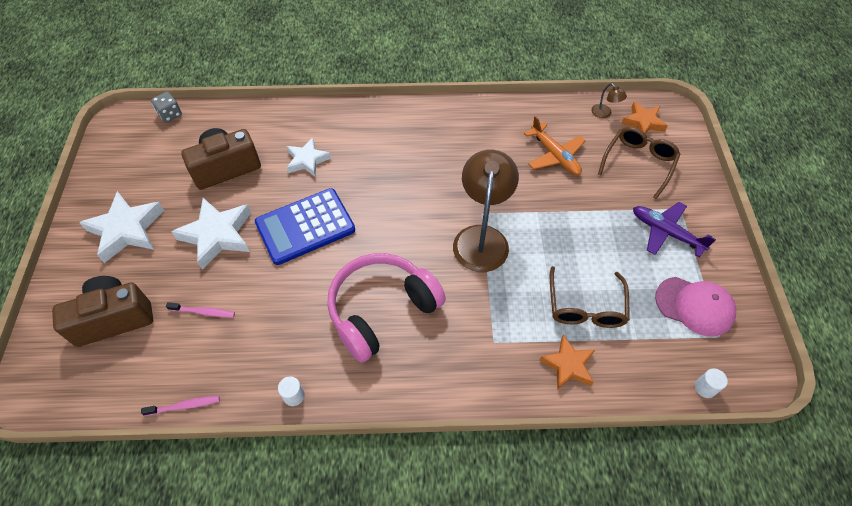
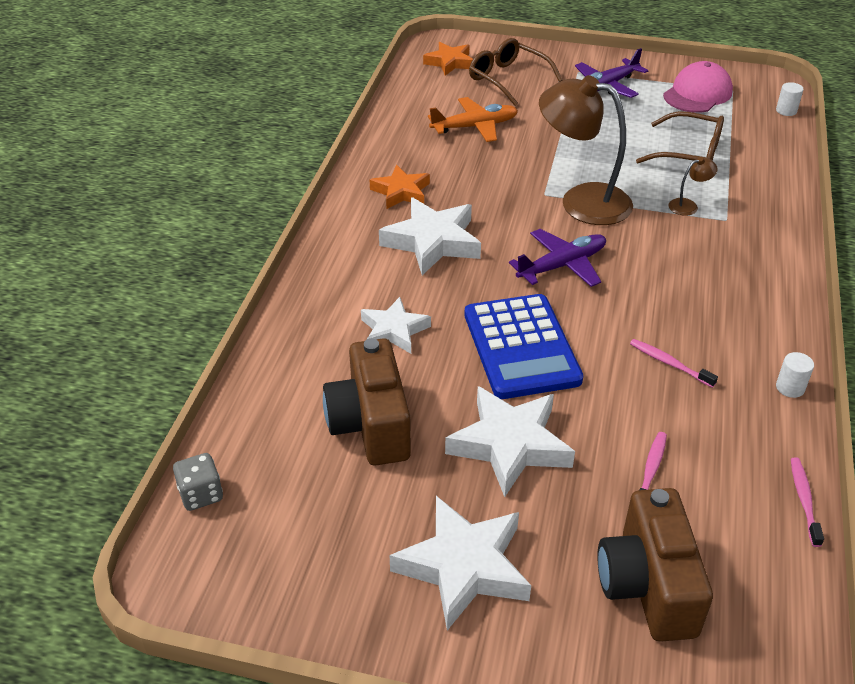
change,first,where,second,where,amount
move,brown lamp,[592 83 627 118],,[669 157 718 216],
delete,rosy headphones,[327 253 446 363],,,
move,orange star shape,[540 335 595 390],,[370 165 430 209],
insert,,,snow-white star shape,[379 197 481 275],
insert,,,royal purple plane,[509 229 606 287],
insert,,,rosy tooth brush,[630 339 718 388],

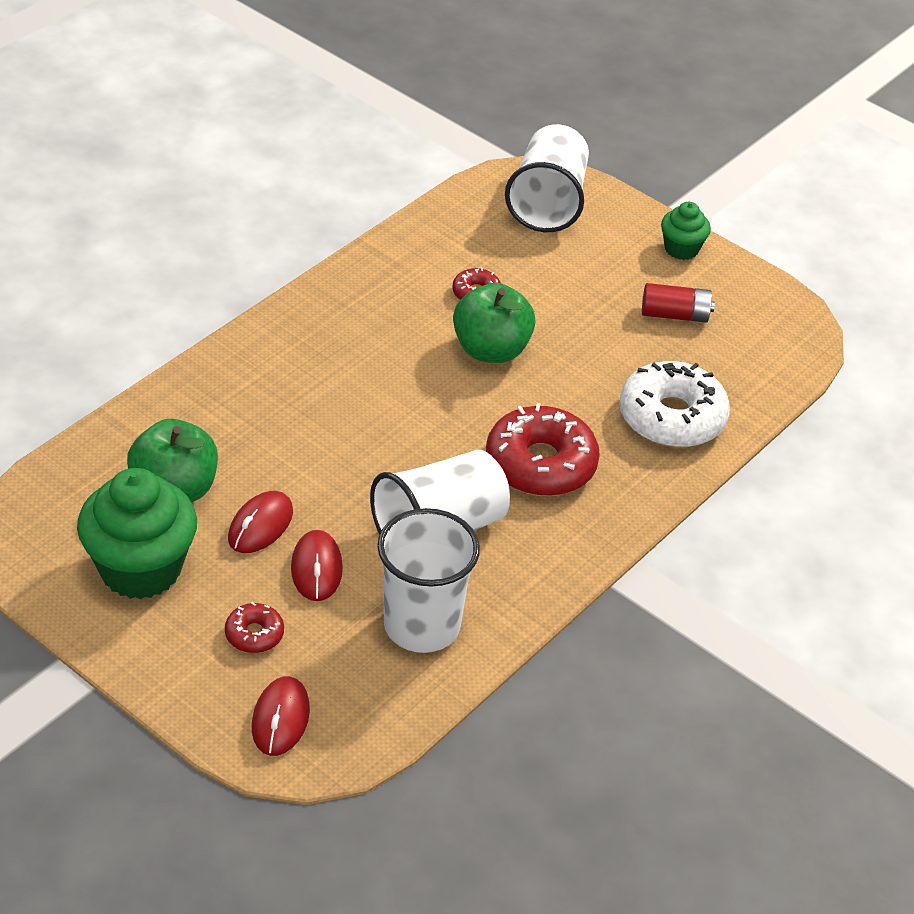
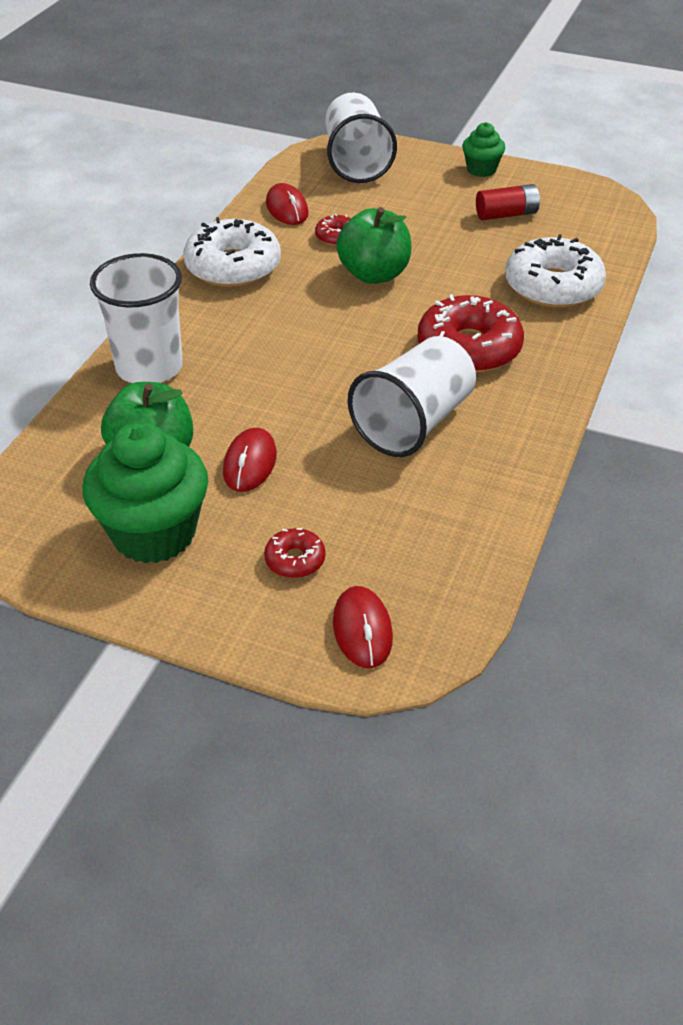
change,first,where,second,where,amount
move,snow-white beaker,[377 508 480 653],,[90 253 183 383],
move,scarlet computer mouse,[291 530 343 601],,[266 183 309 225],
insert,,,snow-white doughnut,[184 217 281 287],

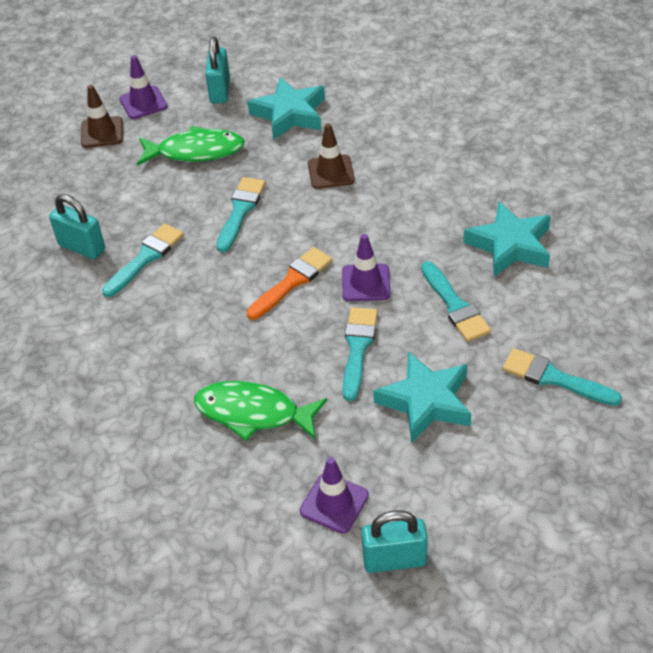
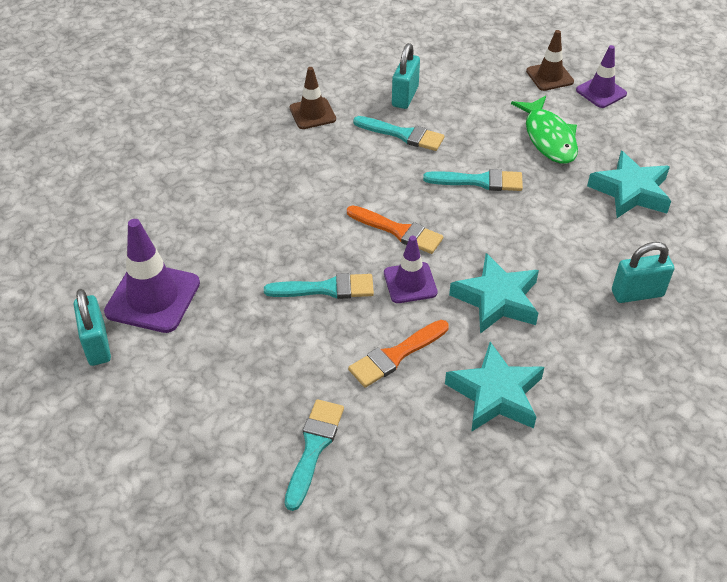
change,first,where,second,where,amount
move,aqua small lock,[205 37 230 104],,[612 242 674 303],
move,brown traffic cone,[308 123 355 189],,[289 67 336 129],
recolor,aqua paintbrush,[421 261 491 342],orange paintbrush,[348 320 449 387],
move,aqua star shape,[373 351 471 443],,[449 253 539 334],
delete,leaf-green toy fish,[194 381 327 441],,,
resize,royal purple traffic cone,[300 457 369 534],,[104 219 200 333],x1.61

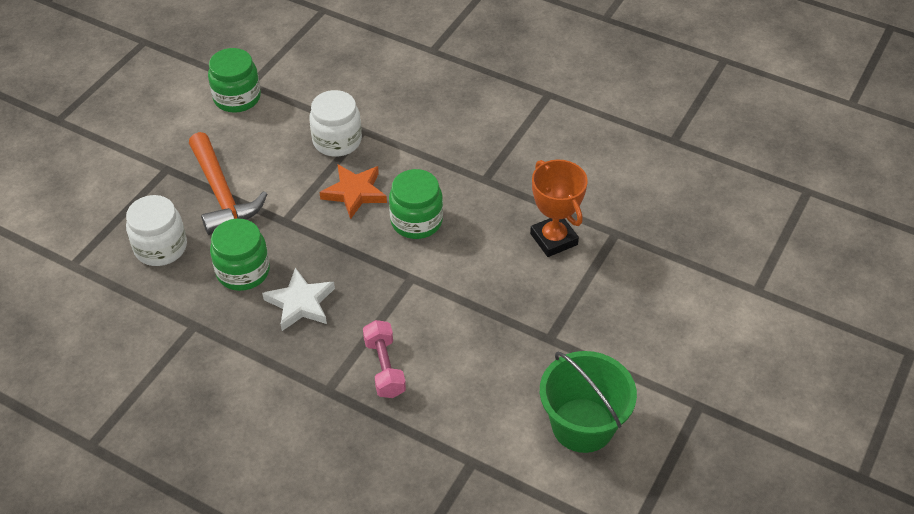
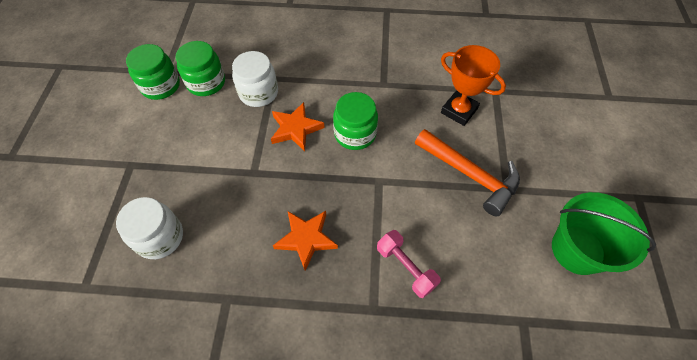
change,first,where,second,where,amount
move,orange claw hammer,[189 132 267 235],,[415 129 520 216],
move,leaf-green preserve jar,[210 219 270 291],,[176 41 225 96],
recolor,snow-white star shape,[262 268 335 331],orange star shape,[273 211 338 271],

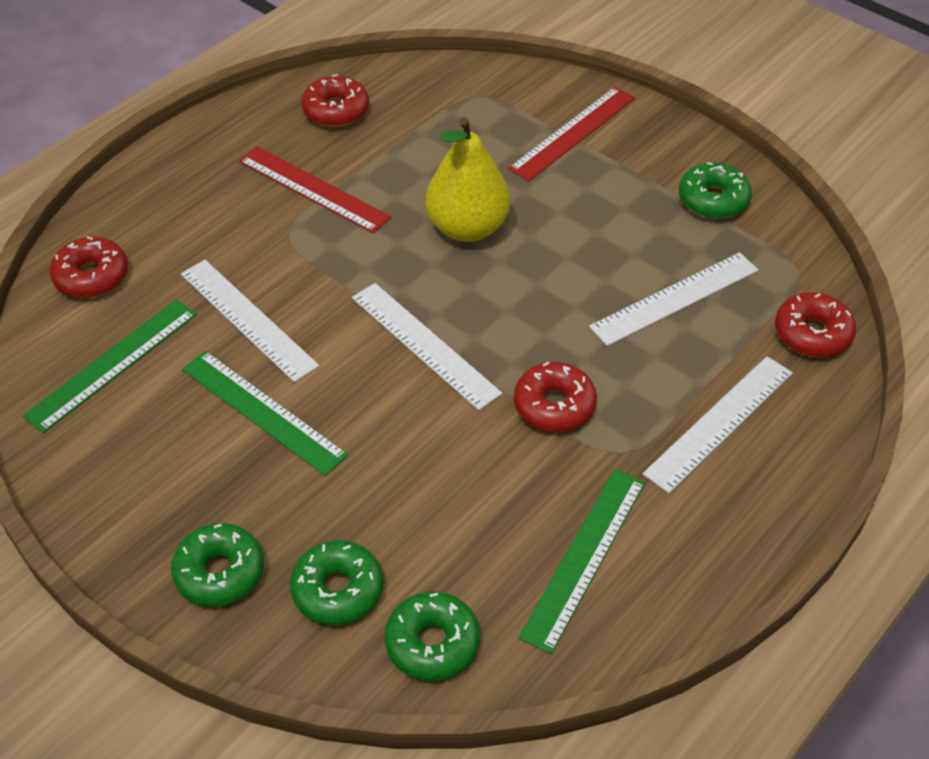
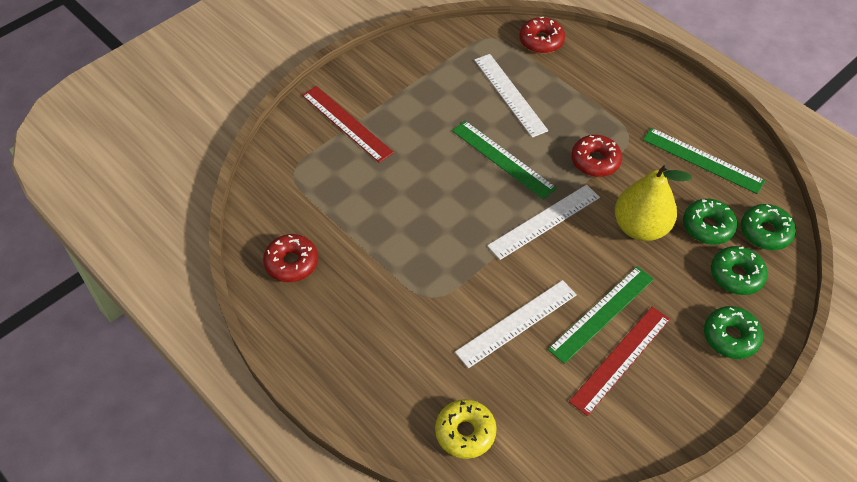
change,first,where,second,where,amount
move,bright yellow pear fruit,[425 117 510 242],,[615 163 692 241],
move,scarlet ruler,[239 147 391 233],,[569 307 670 416],
move,leaf-green doughnut,[679 162 752 219],,[683 199 737 245],
recolor,scarlet doughnut,[50 237 128 298],bright yellow doughnut,[435 399 497 459],
move,leaf-green ruler,[23 300 197 433],,[452 121 557 200],
delete,snow-white ruler,[643 356 793 493],,,

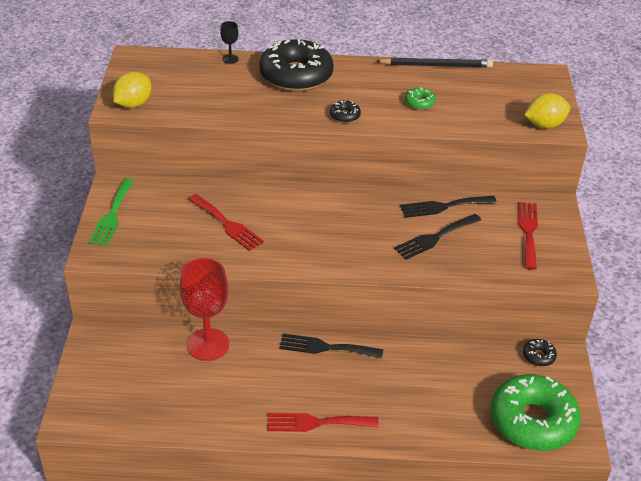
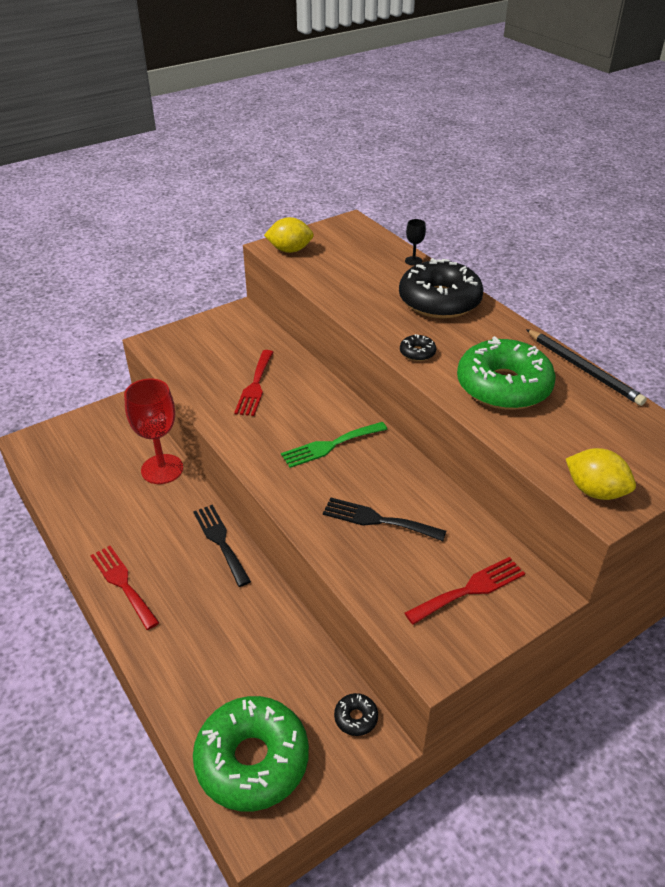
change,first,where,second,where,amount
resize,leaf-green doughnut,[405 87 436 110],,[457 336 556 410],x2.49
move,leaf-green table fork,[89 178 134 246],,[281 422 388 468],
delete,ebony table fork,[400 196 497 218],,,

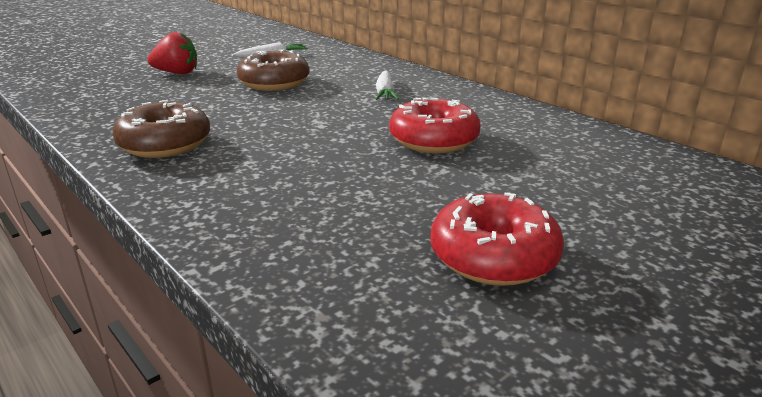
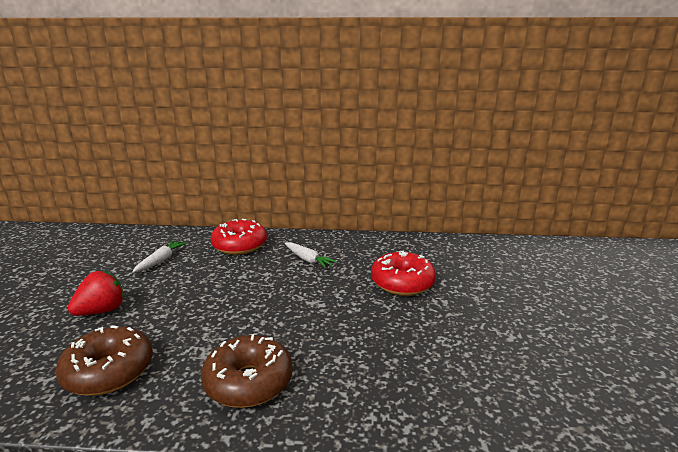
change,first,where,second,where,amount
move,brown doughnut,[237 50 309 91],,[55 325 153 396],
move,scarlet doughnut,[430 193 564 286],,[211 219 267 255],

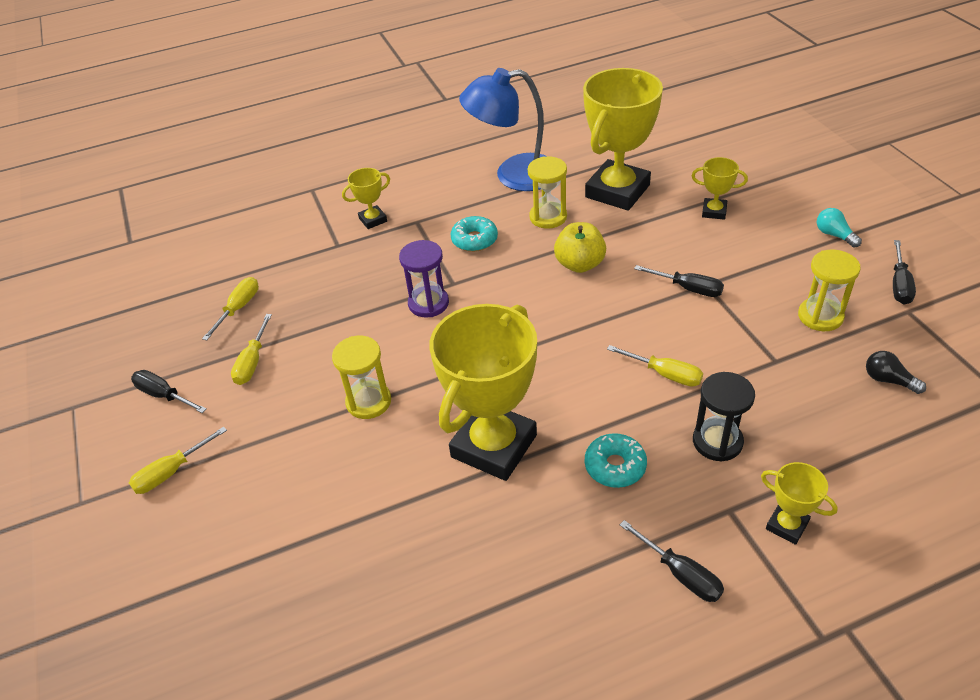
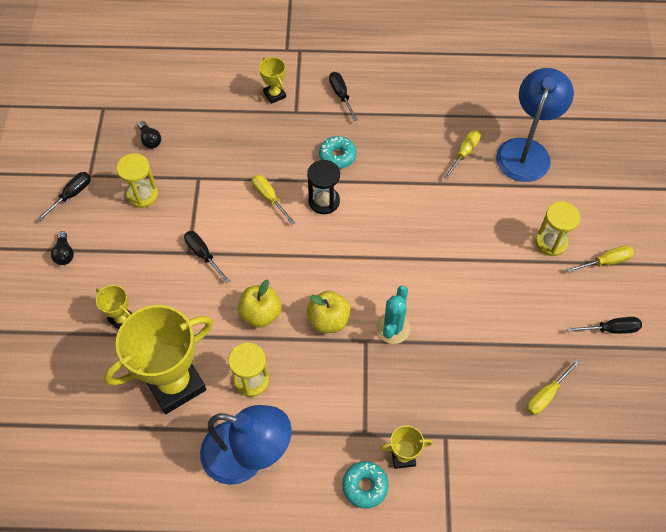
change,first,where,second,where,amount
recolor,aqua lightbulb,[817 208 862 248],ebony lightbulb,[51 231 74 265],
move,aqua doughnut,[451 216 498 252],,[342 461 389 509],
replace,royal purple sandglass,[399 240 449 318],aqua prickly plant,[376 286 410 344],
delete,bright yellow prize cup,[429 304 537 481],,,
move,bright yellow screwdriver,[231 314 272 385],,[444 130 481 179],
move,bright yellow sandglass,[332 336 391 419],,[535 202 580 256],
rotate,ebony screwdriver,[131 370 207 413],,[567 317 642 334],60 degrees counterclockwise
move,ebony sandglass,[693 372 755 462],,[307 160 340 214],
insert,,,cobalt lamp,[496 68 574 182],
insert,,,bright yellow toy apple,[307 290 351 333],

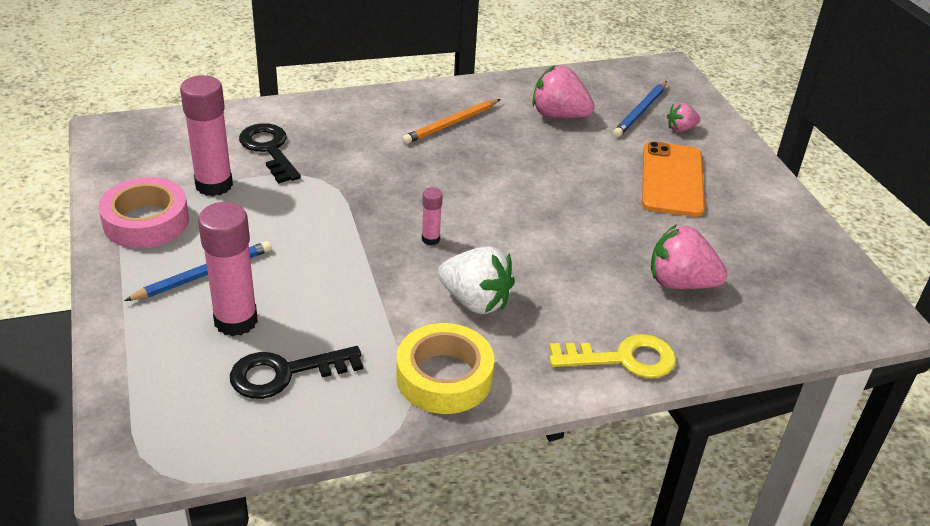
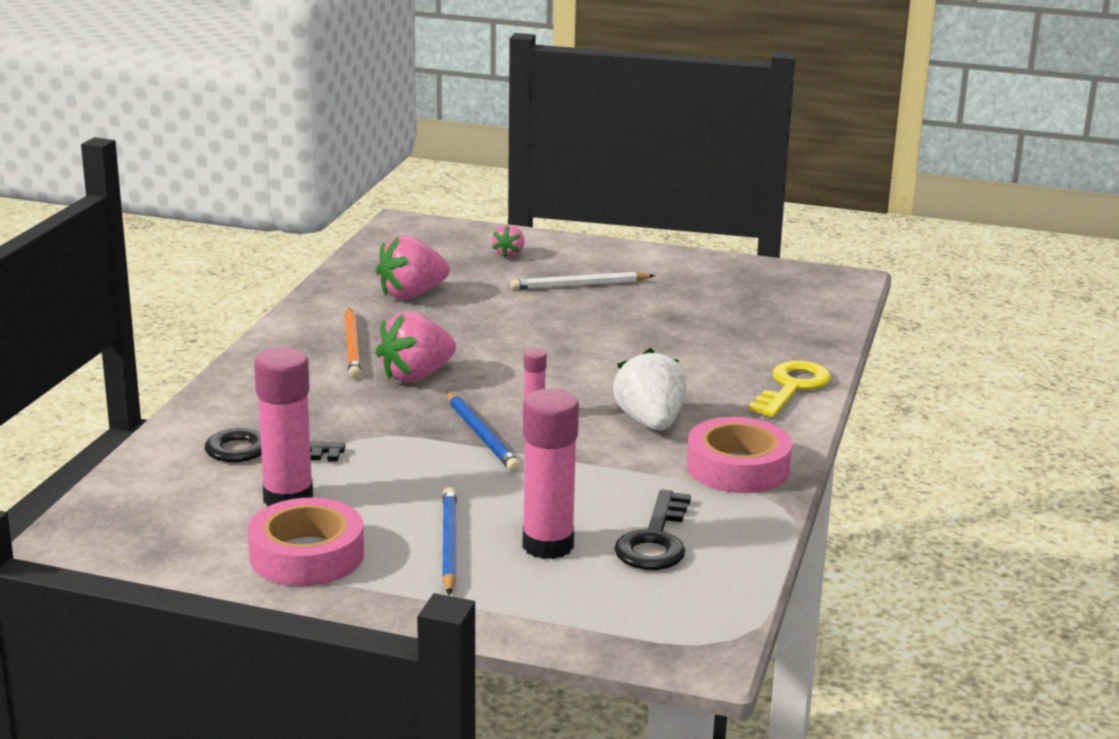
change,first,where,second,where,amount
move,cobalt pencil,[613 81 667 137],,[447 392 520 472],
replace,orange phone,[642 141 705 217],snow-white pencil,[511 272 655 290],
move,rosy toy strawberry,[651 224 728 289],,[376 311 456 383],
rotate,snow-white toy strawberry,[438 246 515 314],,[613 348 686 431],75 degrees counterclockwise
recolor,bright yellow sticky tape,[396 323 494 414],rosy sticky tape,[687 417 792 493],

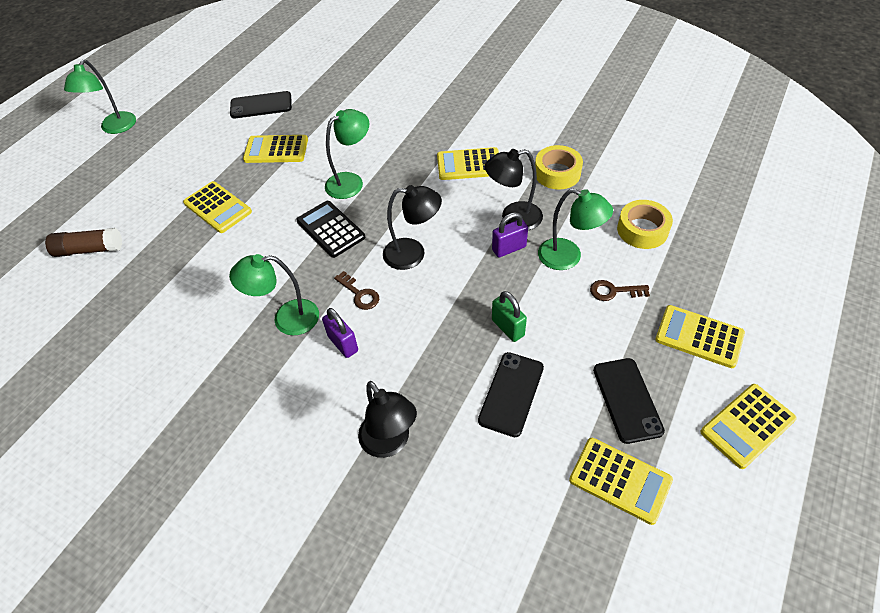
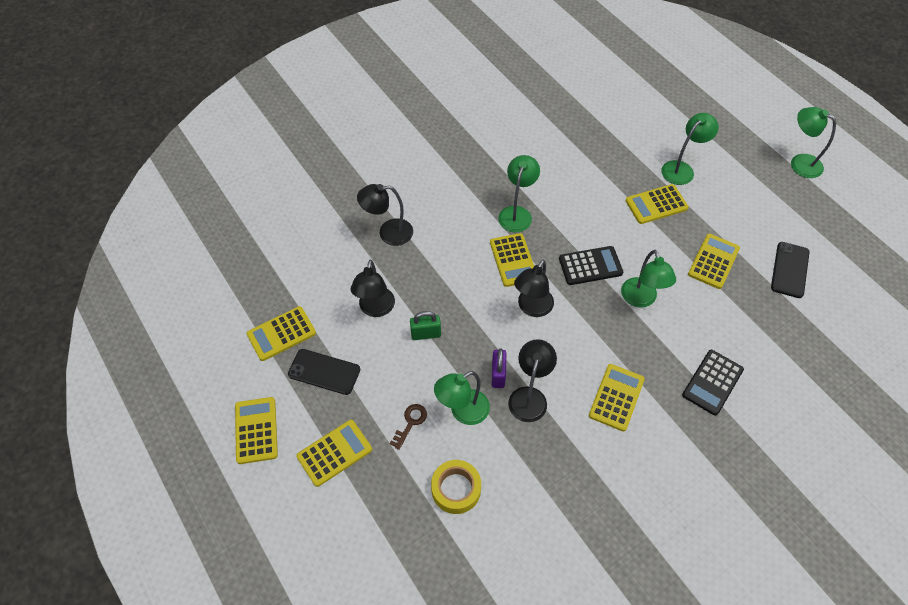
change,first,where,second,where,amount
delete,bright yellow sticky tape,[535 145 583 190],,,
delete,brown glue,[45 228 122 257],,,
replace,brown door key,[334 271 379 310],bright yellow adding machine,[490 233 534 287],
delete,royal purple small lock,[322 308 358 358],,,
replace,ebony phone,[478 352 544 437],ebony lamp,[351 260 395 317],
insert,,,leaf-green lamp,[662 113 719 185],
insert,,,ebony adding machine,[682 350 744 416],

